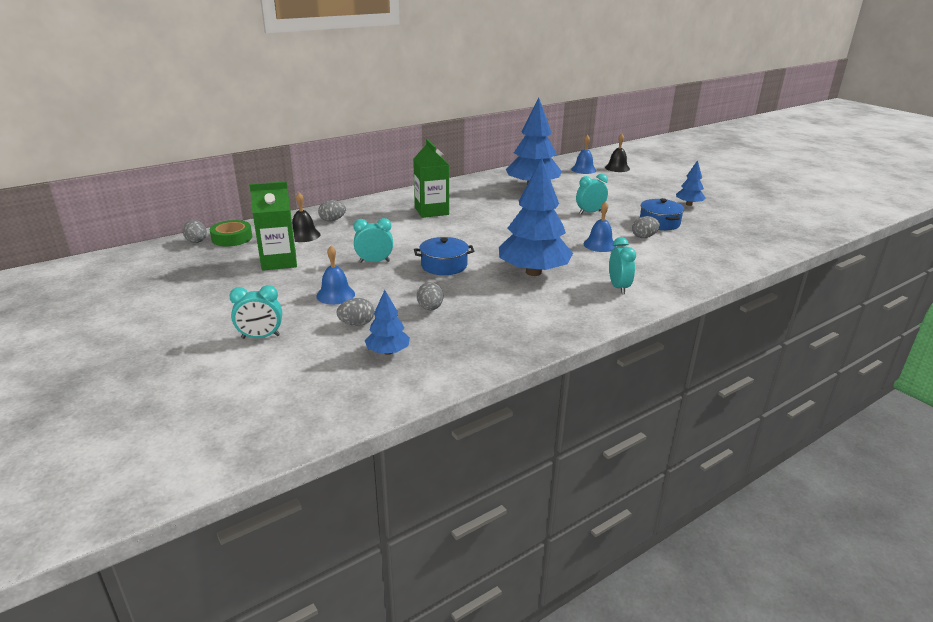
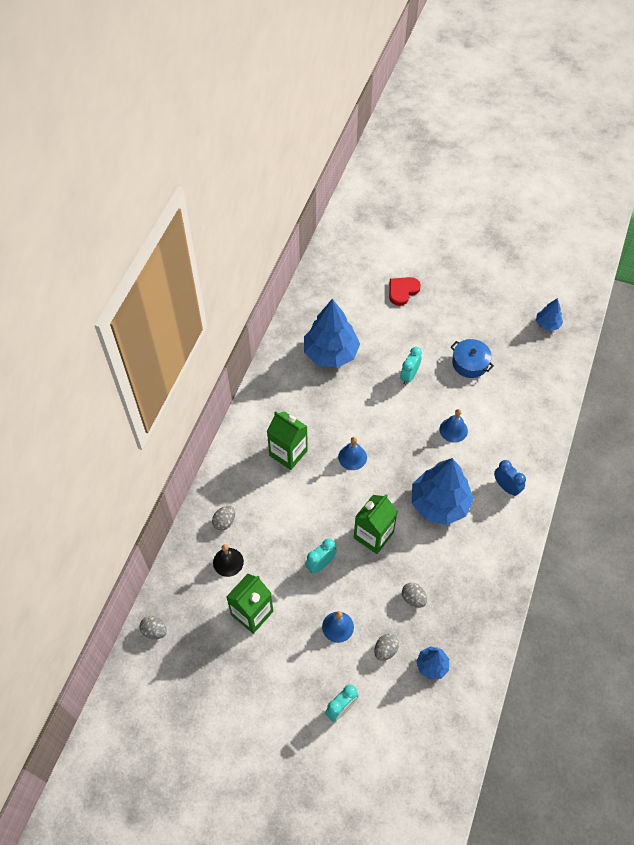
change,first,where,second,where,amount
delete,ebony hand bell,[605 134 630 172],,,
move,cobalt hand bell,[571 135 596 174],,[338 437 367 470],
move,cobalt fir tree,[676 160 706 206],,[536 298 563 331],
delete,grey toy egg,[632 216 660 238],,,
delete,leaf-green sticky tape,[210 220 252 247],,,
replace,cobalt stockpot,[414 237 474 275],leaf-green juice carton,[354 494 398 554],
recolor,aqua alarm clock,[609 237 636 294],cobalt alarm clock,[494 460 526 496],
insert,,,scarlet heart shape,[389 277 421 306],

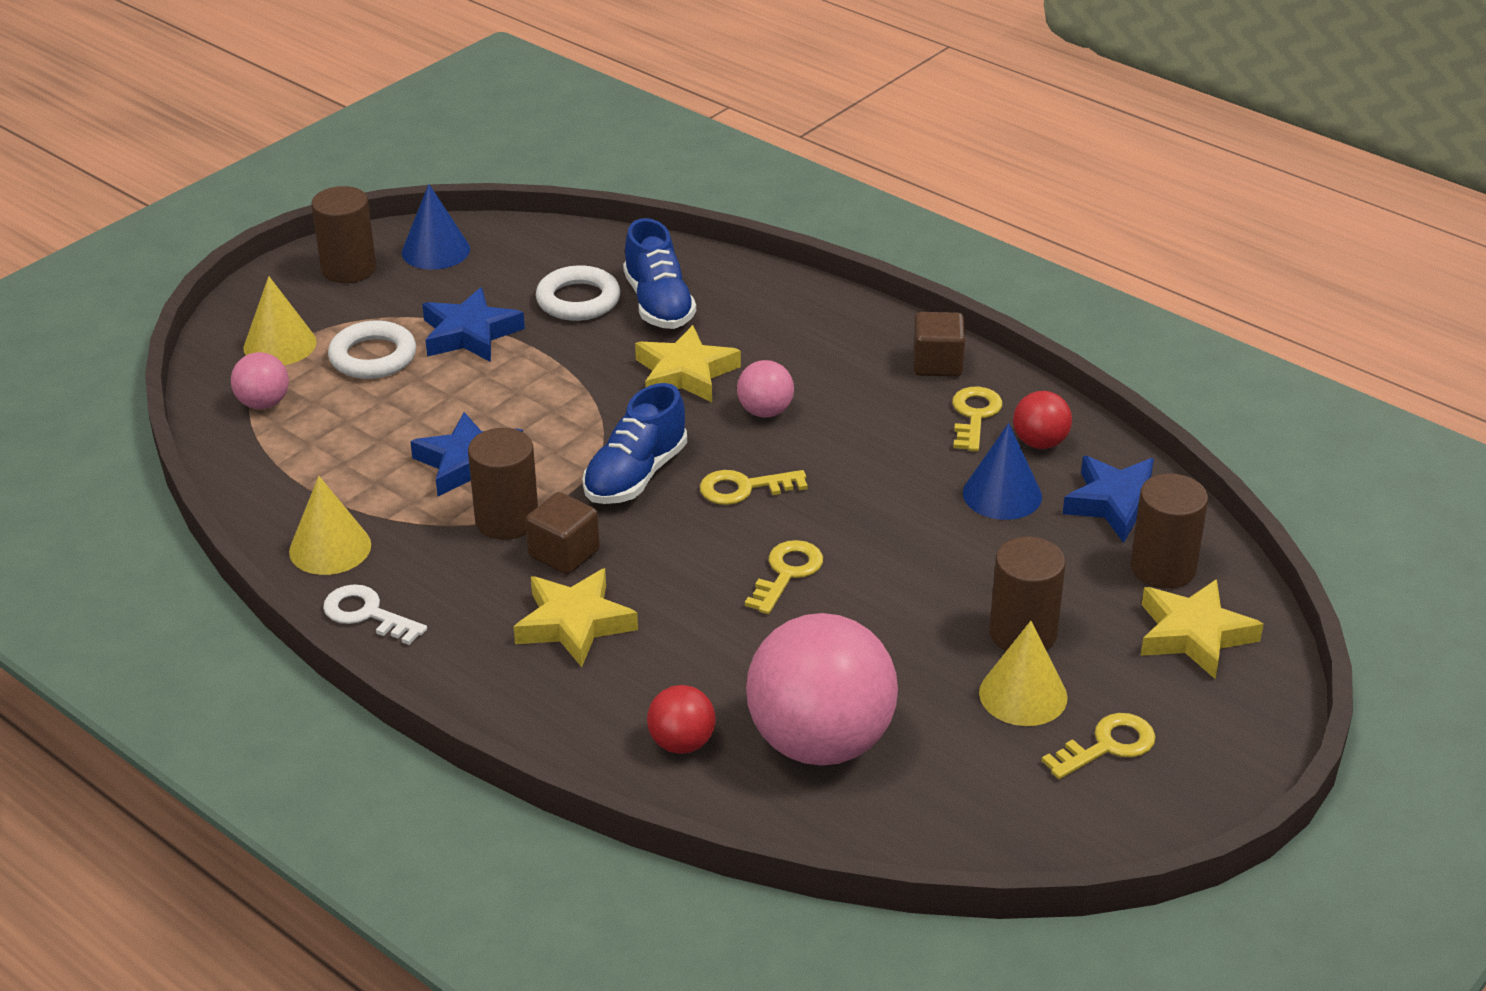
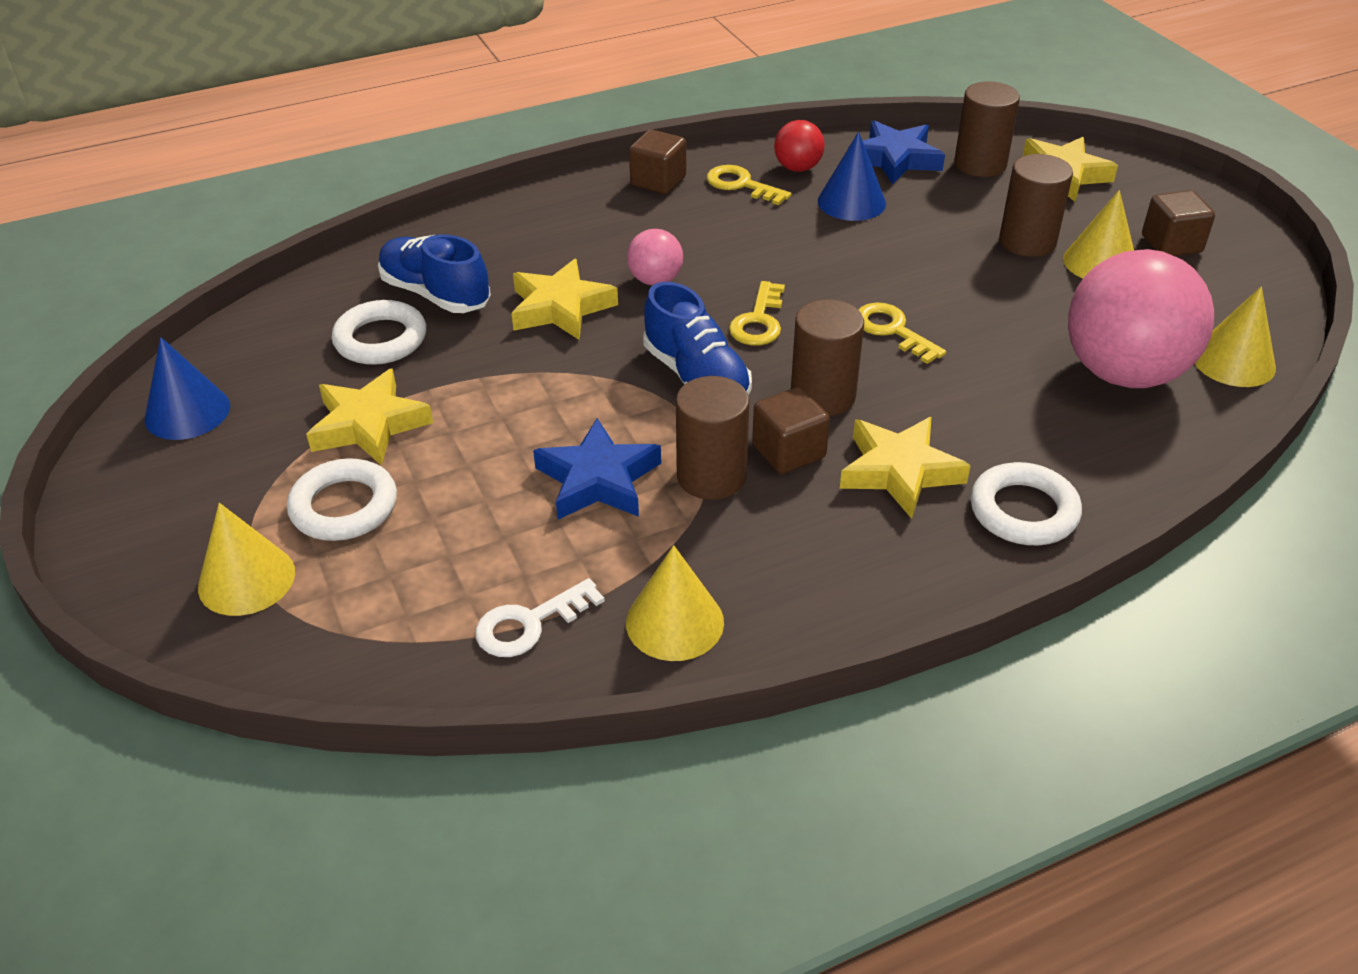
change,first,where,second,where,amount
move,brown solid cylinder,[311 186 376 283],,[791 299 864 416],
rotate,cobalt lace-up shoe,[623 218 696 329],,[378 234 491 313],150 degrees counterclockwise
recolor,cobalt star shape,[422 287 525 362],bright yellow star shape,[306 368 433 466],
delete,rosy play ball,[231 352 289 409],,,
move,snow-white door key,[323 584 427 645],,[475 578 604 657],
delete,scarlet play ball,[647 685 716 754],,,
replace,bright yellow door key,[1042 713 1156 779],brown block,[1142 190 1215 256],
insert,,,bright yellow cone shape,[1195 286 1276 387],
insert,,,snow-white ring,[970 462 1082 545],

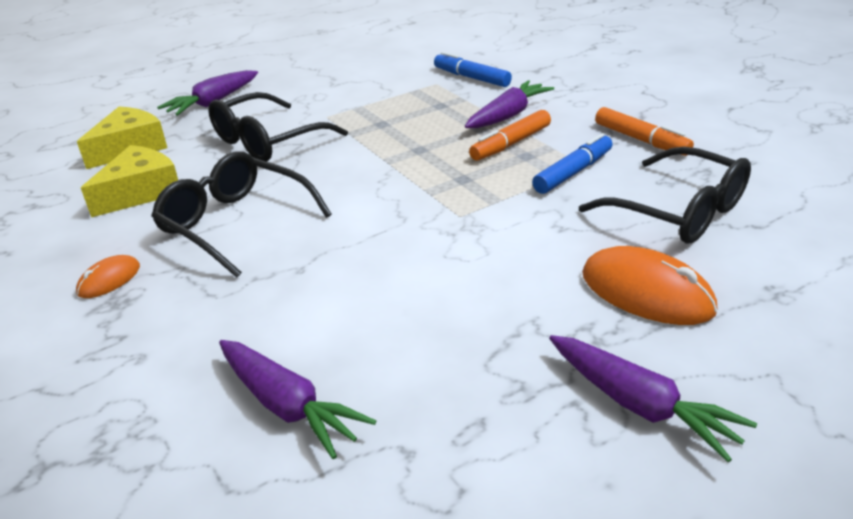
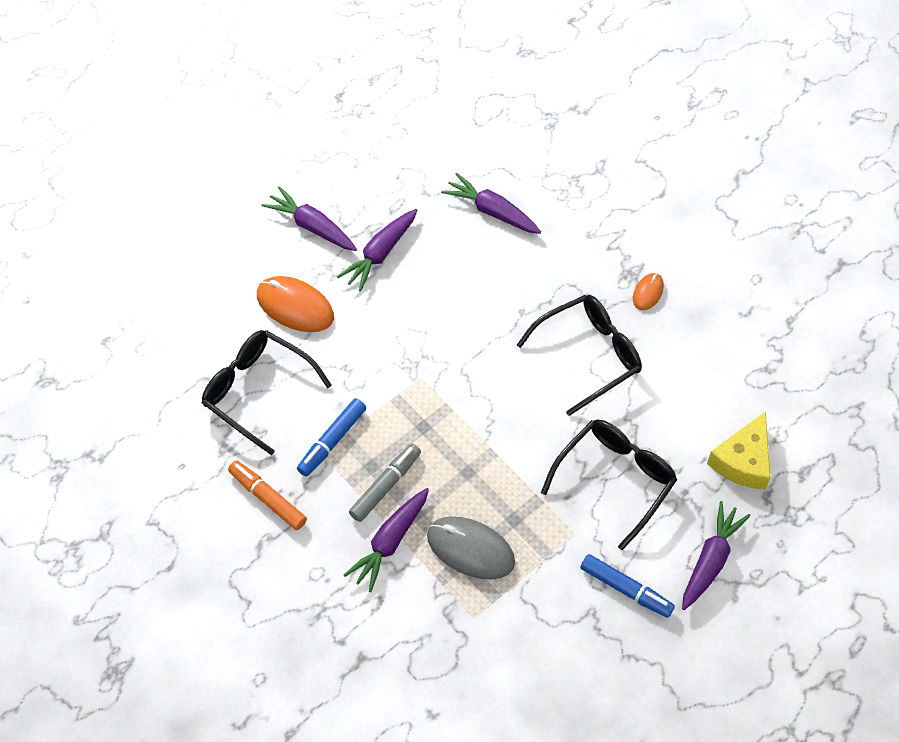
change,first,where,second,where,amount
move,cobalt marker,[434 52 512 87],,[580 554 675 618],
recolor,orange marker,[469 110 551 161],grey marker,[349 444 421 522],
delete,bright yellow cheese,[81 145 178 217],,,
rotate,ebony eyeglasses,[151 152 332 277],,[517 295 642 416],60 degrees counterclockwise
insert,,,royal purple toy carrot,[337 209 417 292],
insert,,,grey computer mouse,[427 516 515 580],

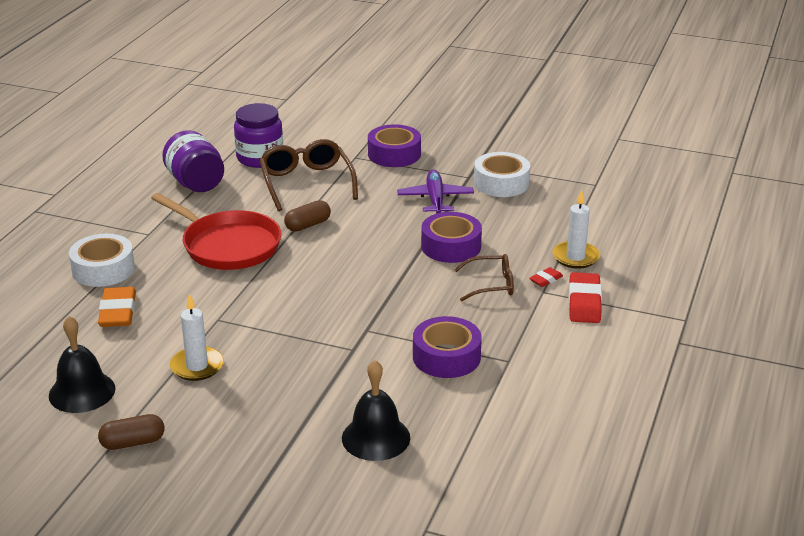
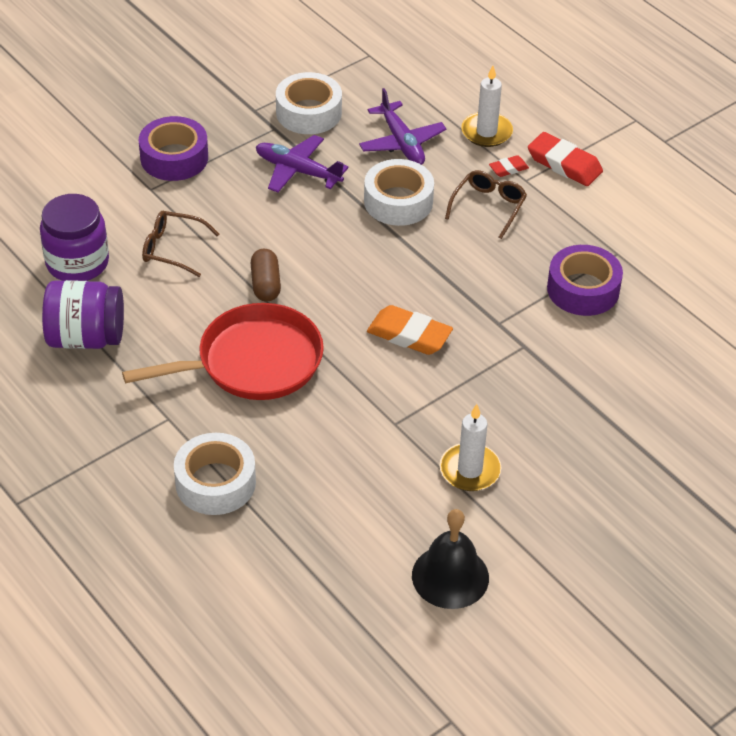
change,first,where,second,where,amount
resize,brown eyeglasses,[259 139 358 211],,[142 211 219 277],x0.61
recolor,royal purple sticky tape,[421 212 482 263],snow-white sticky tape,[364 159 434 226],
rotate,scarlet eraser,[529 267 563 287],,[489 155 529 177],75 degrees clockwise
move,orange eraser,[98 287 136 327],,[367 305 453 355],
delete,ebony hand bell,[342 360 410 461],,,
delete,brown capsule,[98 414 164 450],,,
insert,,,royal purple plane,[359 88 446 165],

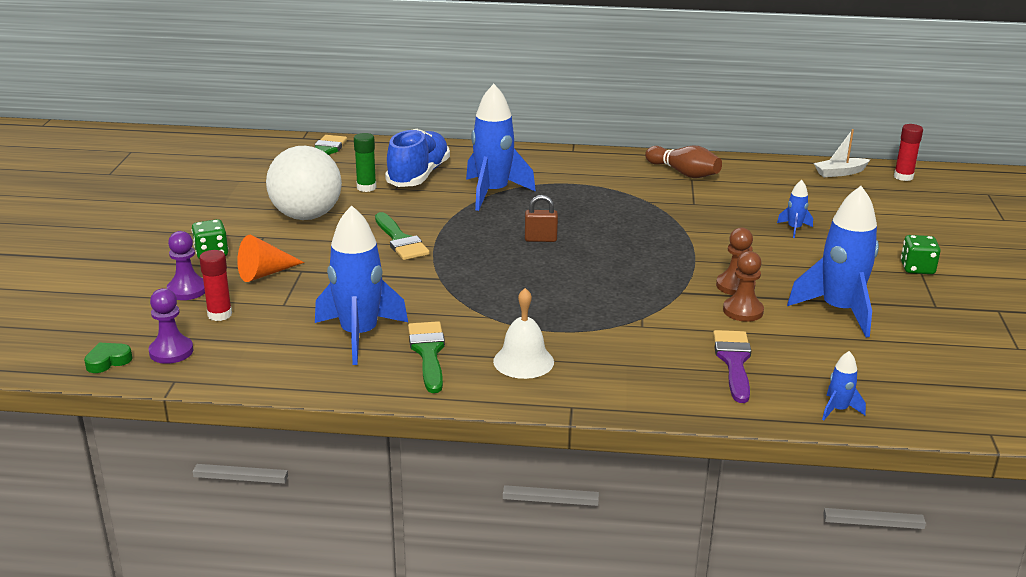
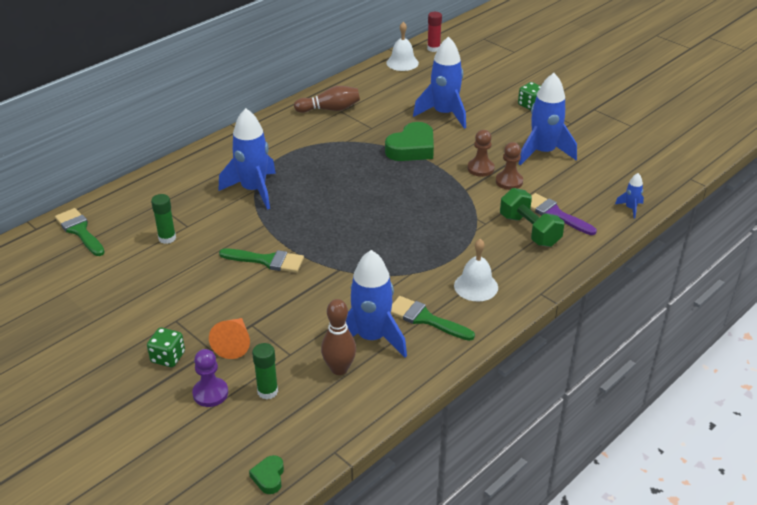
change,first,where,second,where,amount
delete,cobalt lace-up shoe,[385 129 450 187],,,
replace,snow-white sailboat,[814 129 870 177],snow-white hand bell,[386 22 419 71],
delete,snow-white play ball,[266 146 342 220],,,
resize,cobalt spaceship,[777 180 813 238],,[413 36 466 129],x2.24
delete,brown small lock,[525 195 558 242],,,
recolor,scarlet glue,[199 250 232 321],leaf-green glue,[252 343 278 399],
delete,royal purple pawn,[149 288 193 364],,,
insert,,,leaf-green heart shape,[385 122 434 161],
insert,,,leaf-green free weight,[500 188 564 247],
insert,,,brown tenpin,[321 299 356 375],

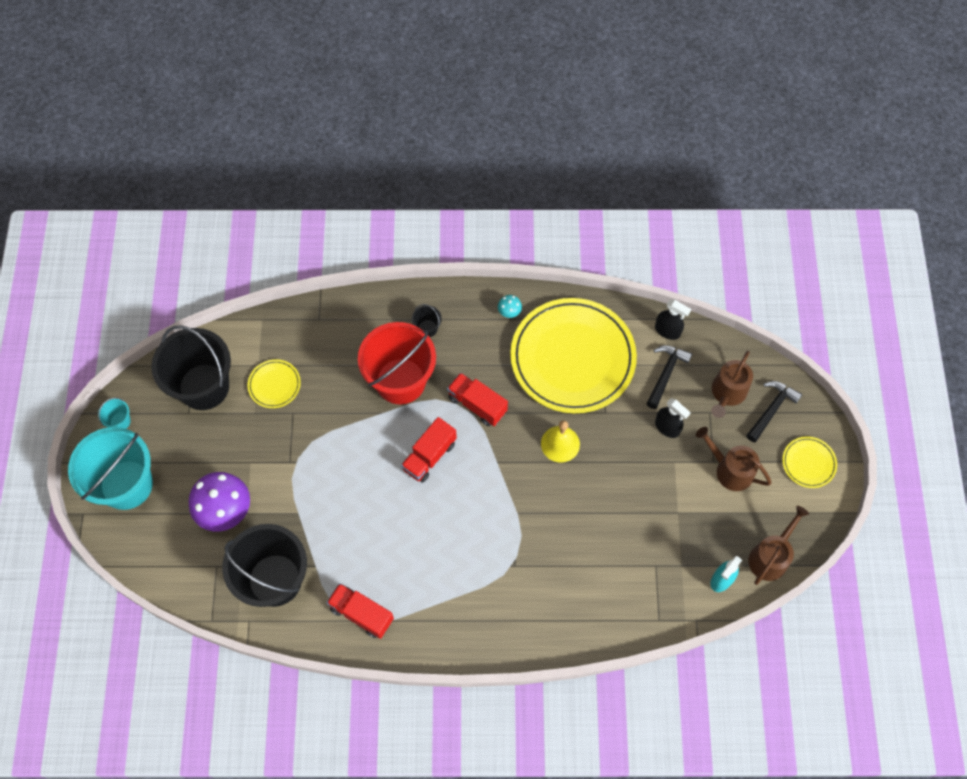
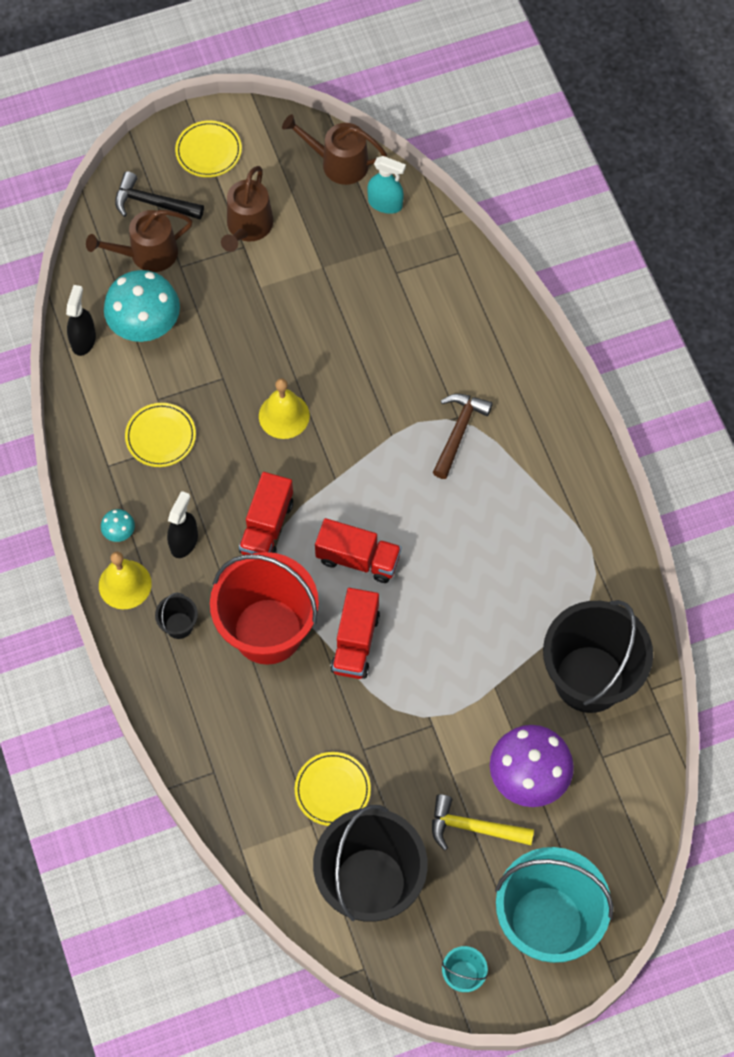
change,first,where,second,where,amount
resize,bright yellow plate,[510 298 637 413],,[125 403 196 467],x0.42
replace,ebony claw hammer,[646 345 692 409],aqua toadstool,[104 270 180 342],
rotate,brown watering pot,[712 351 753 418],,[86 210 193 272],150 degrees clockwise
move,ebony spray bottle,[655 398 691 438],,[167 491 198 558],
move,scarlet lorry,[327 583 394 639],,[330 588 380 679],
insert,,,brown claw hammer,[433 394 493 479],
insert,,,bright yellow hand bell,[99 552 152 609],
insert,,,bright yellow claw hammer,[432 794 534 851],

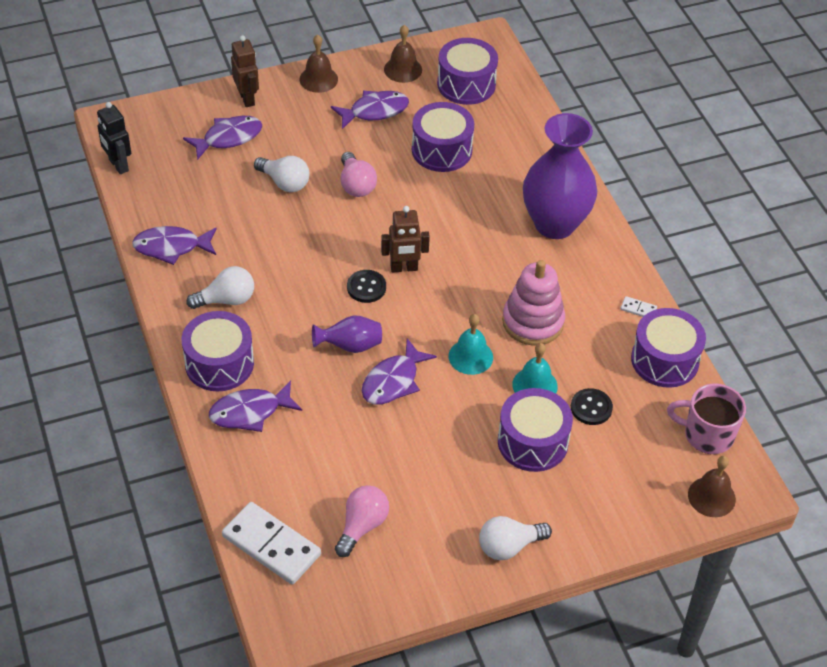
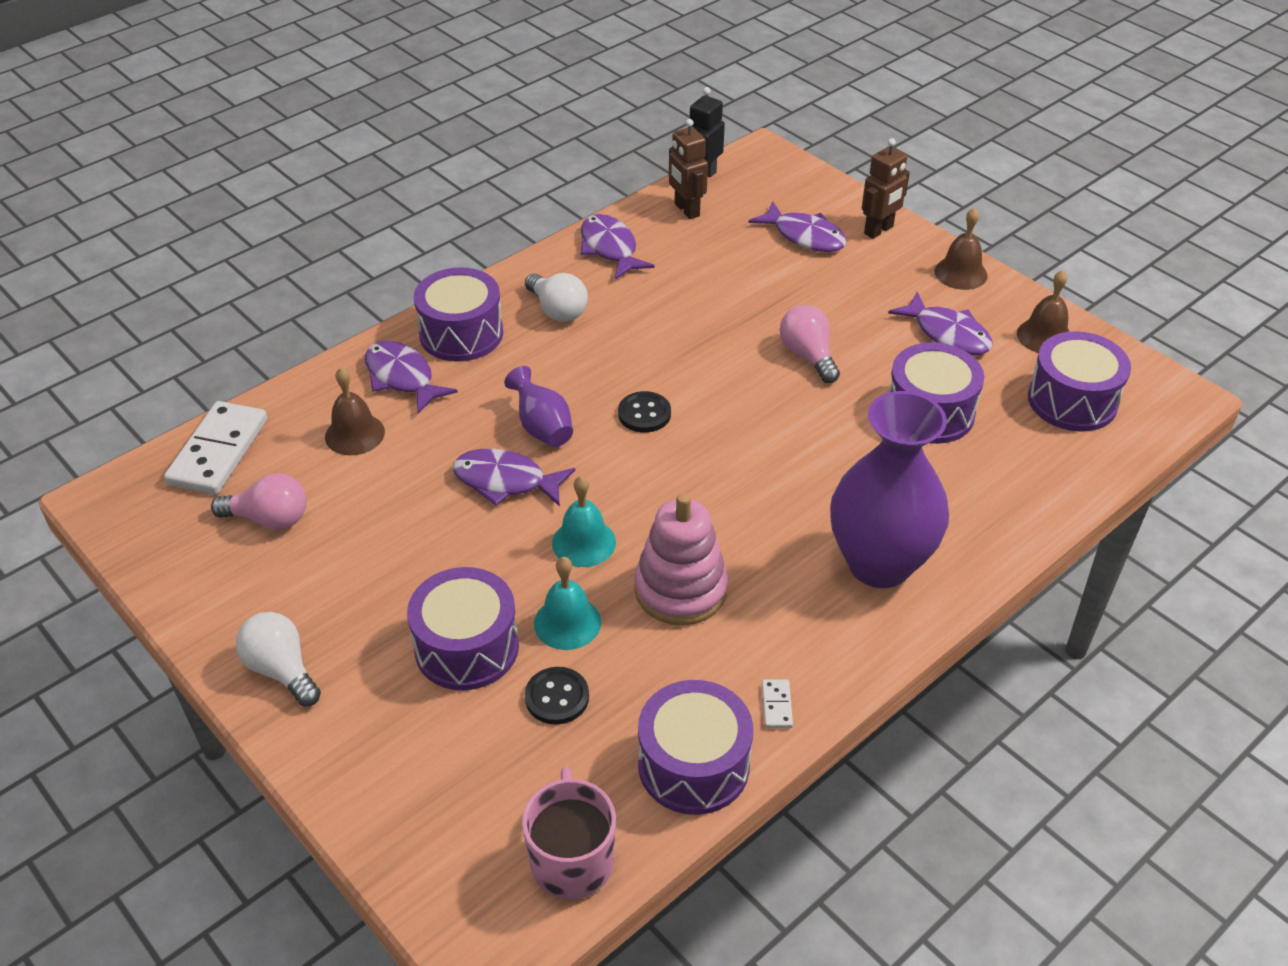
change,first,where,second,where,amount
rotate,rosy lightbulb,[341 152 377 197],,[780 305 840 383],105 degrees clockwise
delete,snow-white lightbulb,[254 156 309 192],,,
move,brown toy robot,[381 206 430 273],,[669 119 708 219],
move,brown hand bell,[688 456 736 517],,[325 368 385 455],

